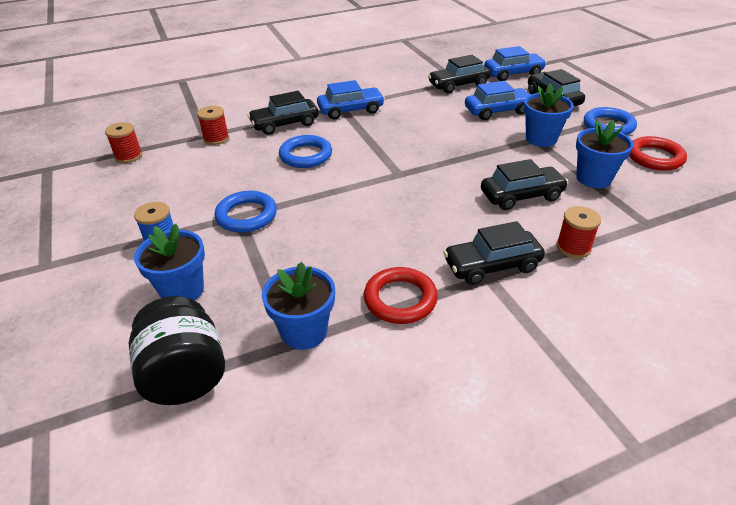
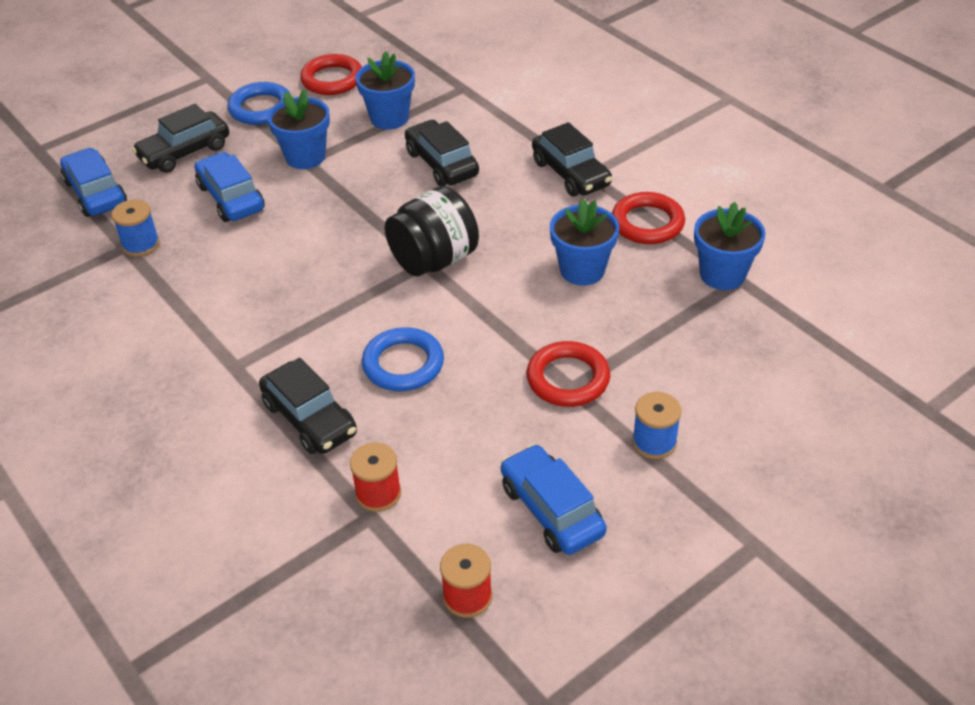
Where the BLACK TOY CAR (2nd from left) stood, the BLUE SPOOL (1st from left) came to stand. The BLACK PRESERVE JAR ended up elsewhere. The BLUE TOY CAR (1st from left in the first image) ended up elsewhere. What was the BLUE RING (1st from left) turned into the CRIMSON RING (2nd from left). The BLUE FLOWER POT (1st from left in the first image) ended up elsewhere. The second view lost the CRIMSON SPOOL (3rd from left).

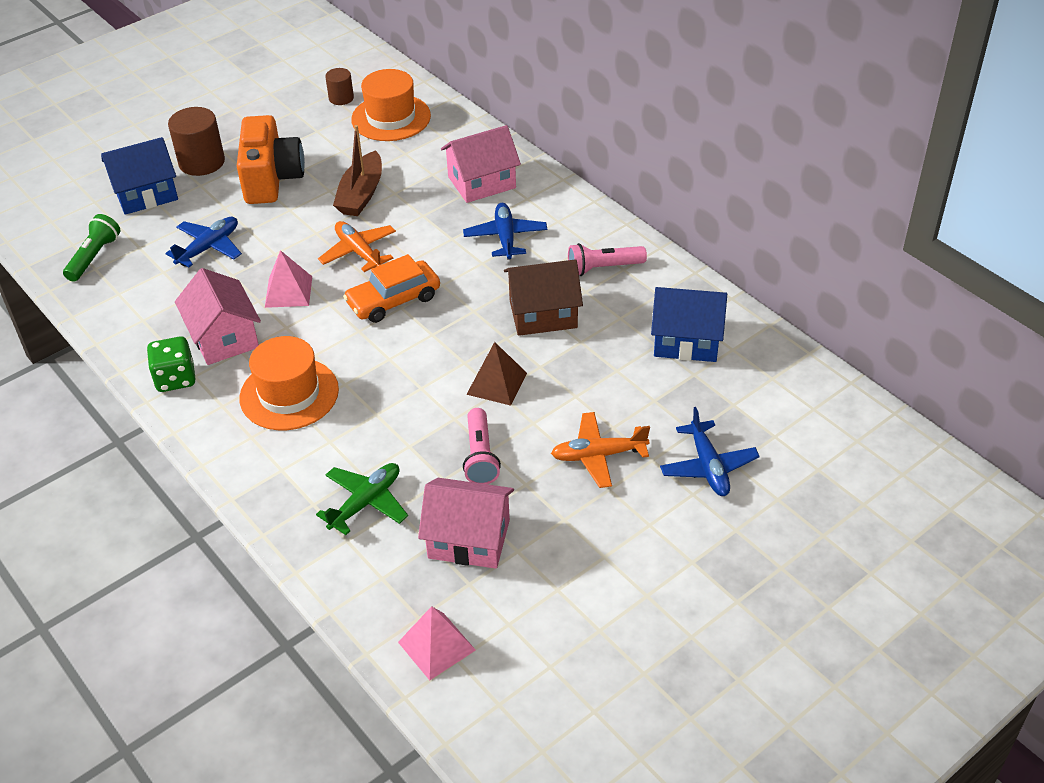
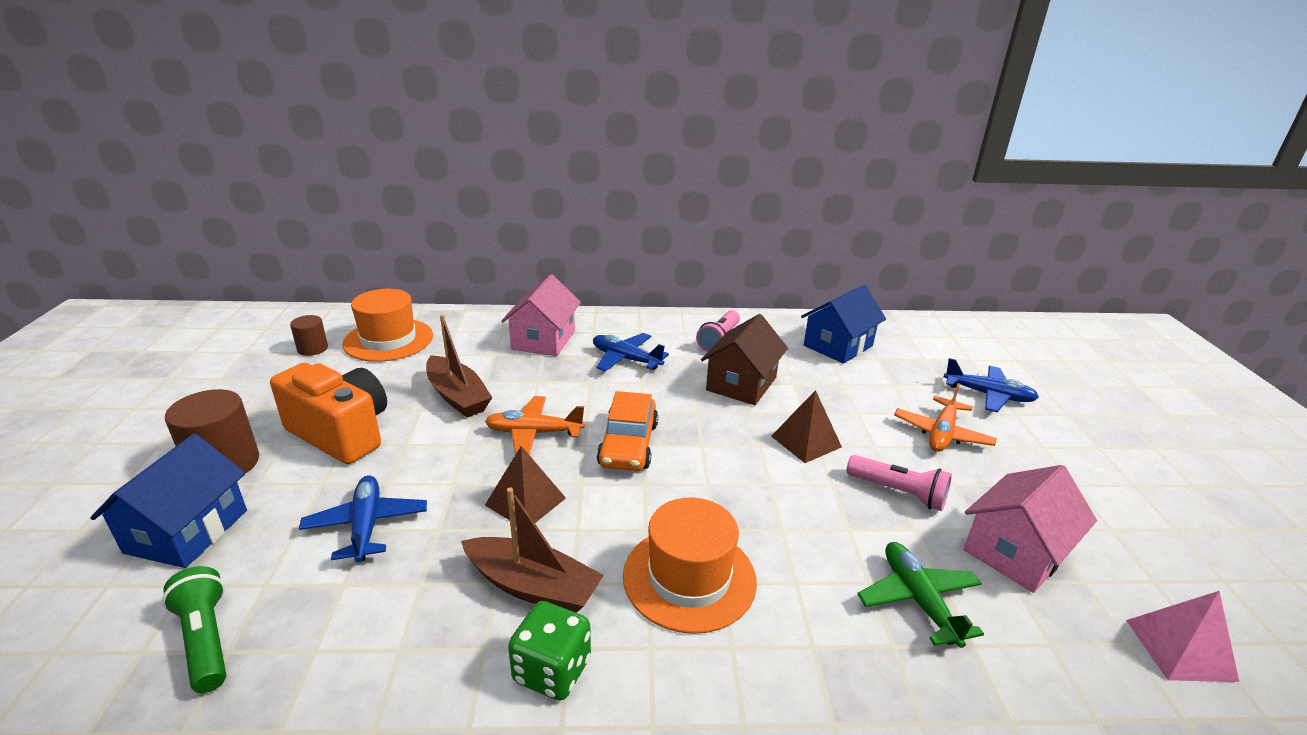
Where the ROSY COTTAGE (1st from left) stood, the RUSSET SAILBOAT (2nd from left) came to stand. What was the ROSY SOLID PYRAMID (1st from left) turned into the RUSSET SOLID PYRAMID (1st from left).

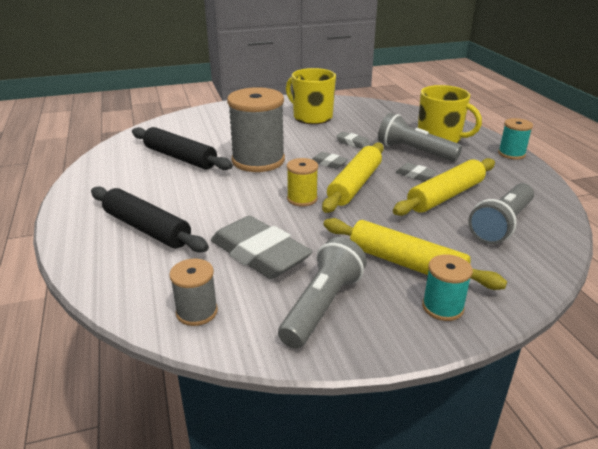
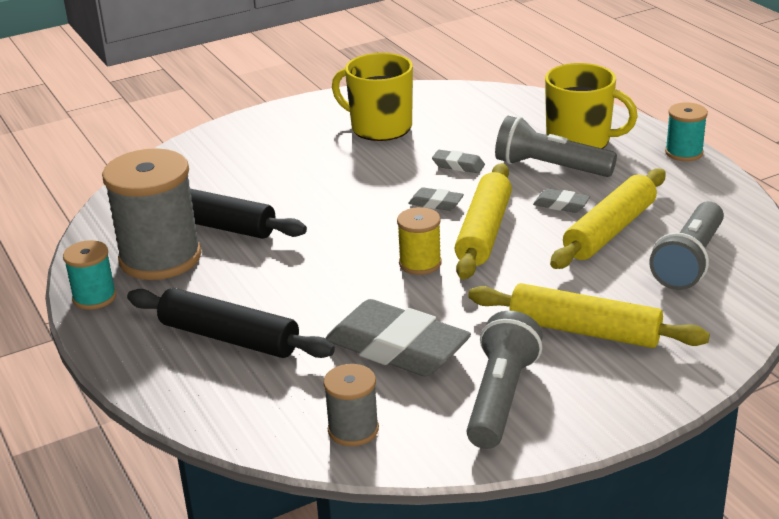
The TURQUOISE SPOOL (1st from left) ended up elsewhere. The ASH-GREY SPOOL (2nd from left in the first image) ended up elsewhere.

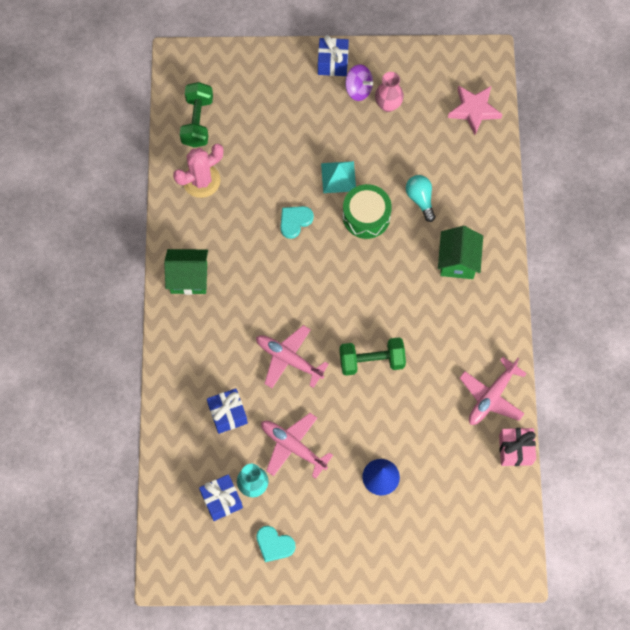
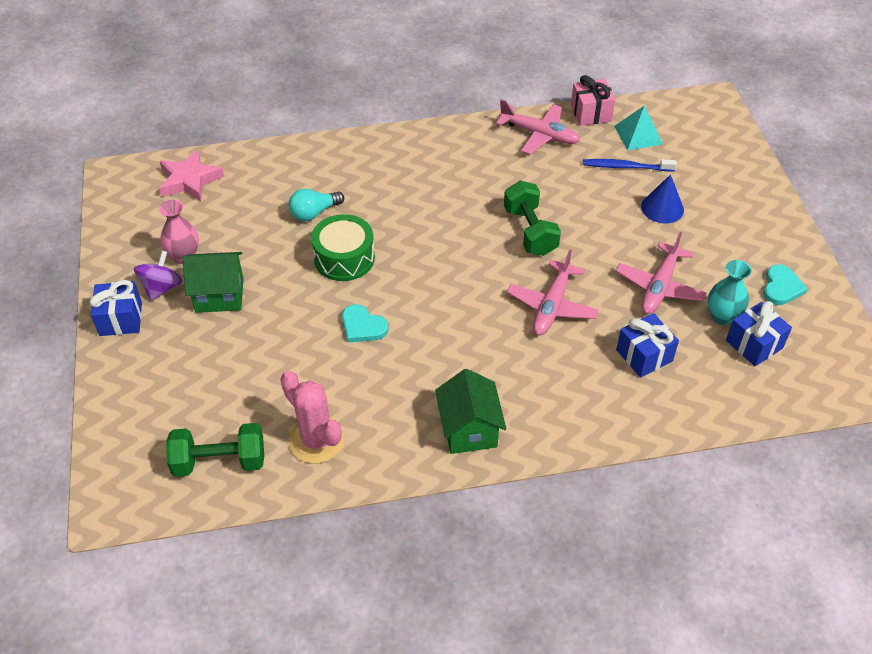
The LEAF-GREEN COTTAGE (2nd from left in the first image) ended up elsewhere. The second view gained the BLUE TOOTHBRUSH. The TURQUOISE SOLID PYRAMID ended up elsewhere.

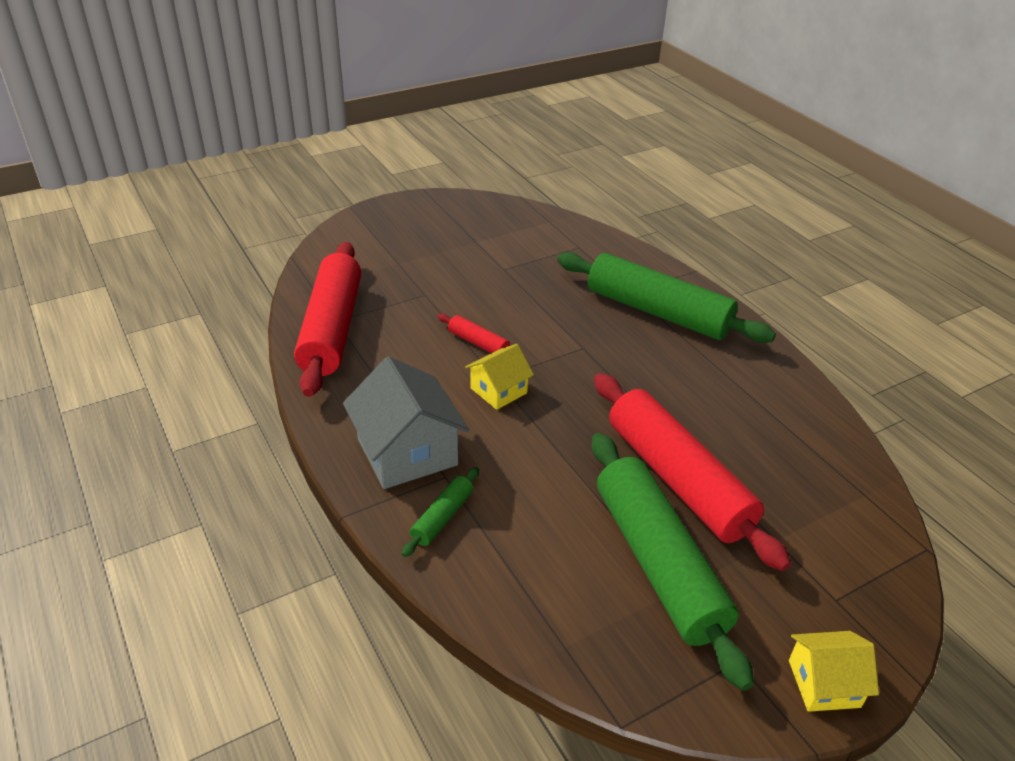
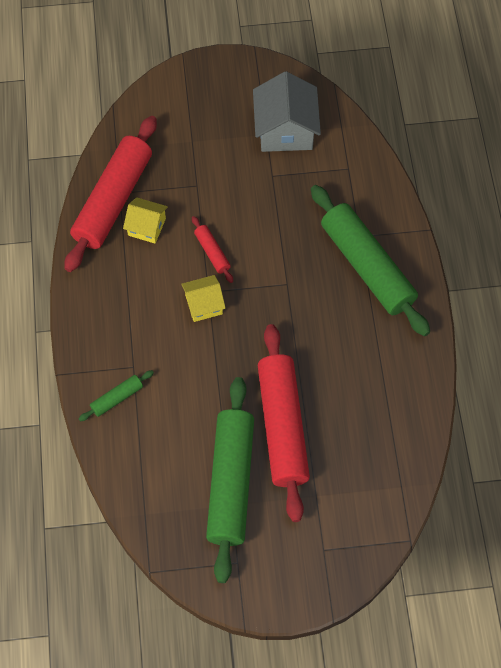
The BRIGHT YELLOW COTTAGE (2nd from left in the first image) ended up elsewhere. The ASH-GREY COTTAGE ended up elsewhere.

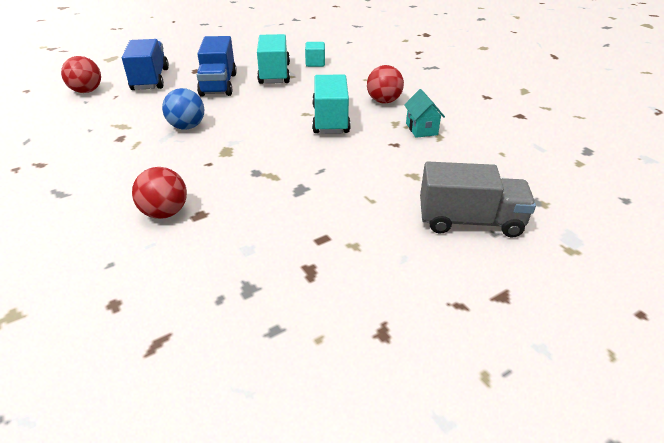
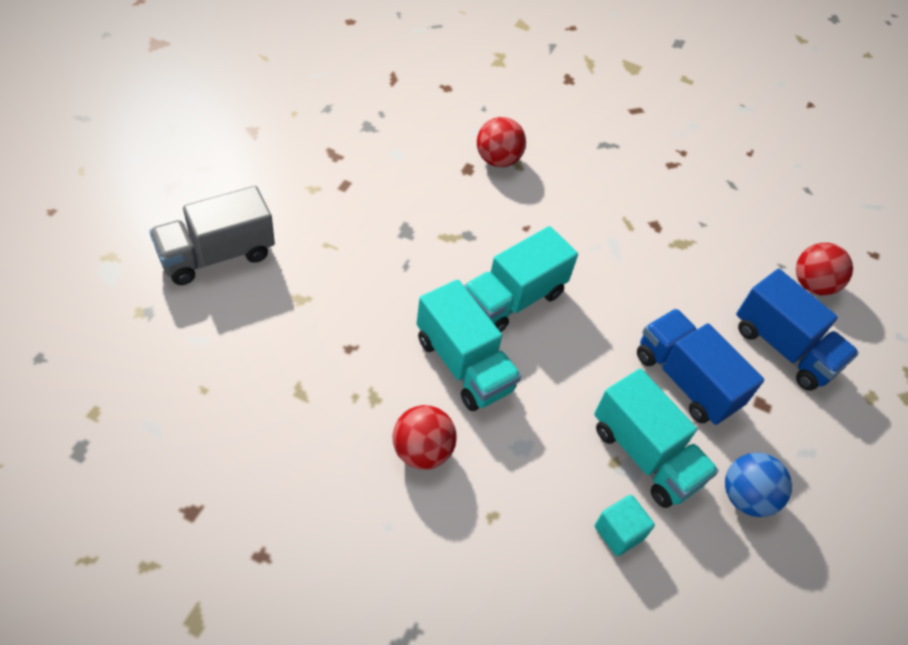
The second view gained the TURQUOISE LORRY (2nd from left). The BLUE SPHERE ended up elsewhere. The second view lost the TURQUOISE COTTAGE.

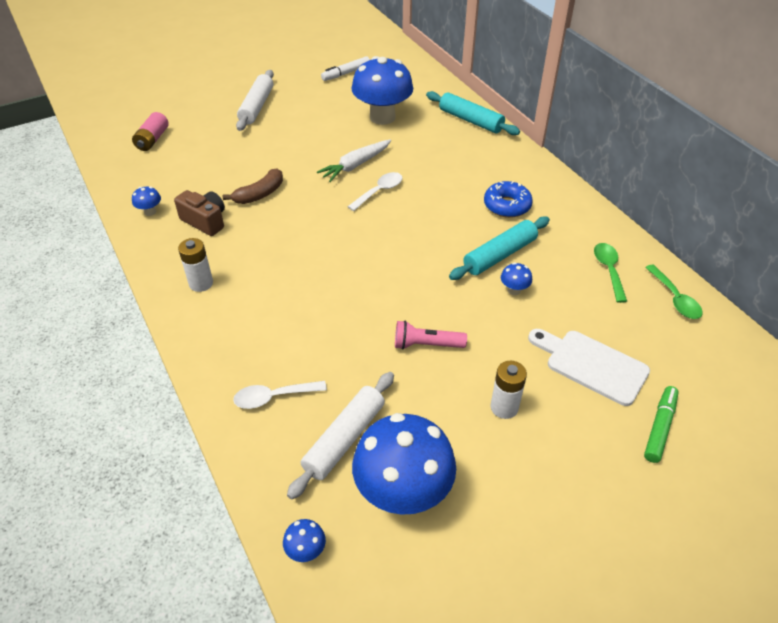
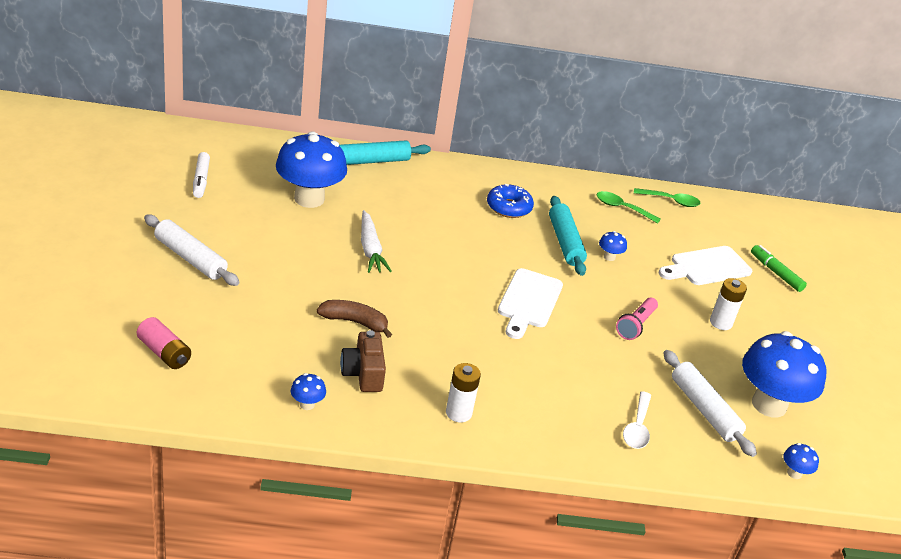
The RUSSET BANANA FRUIT ended up facing another way, 60 degrees counterclockwise from before. The RUSSET PHOTO CAMERA ended up facing another way, 75 degrees counterclockwise from before. The second view gained the PURE WHITE BREAD BOARD (1st from left). The second view lost the PURE WHITE SPOON (2nd from left).

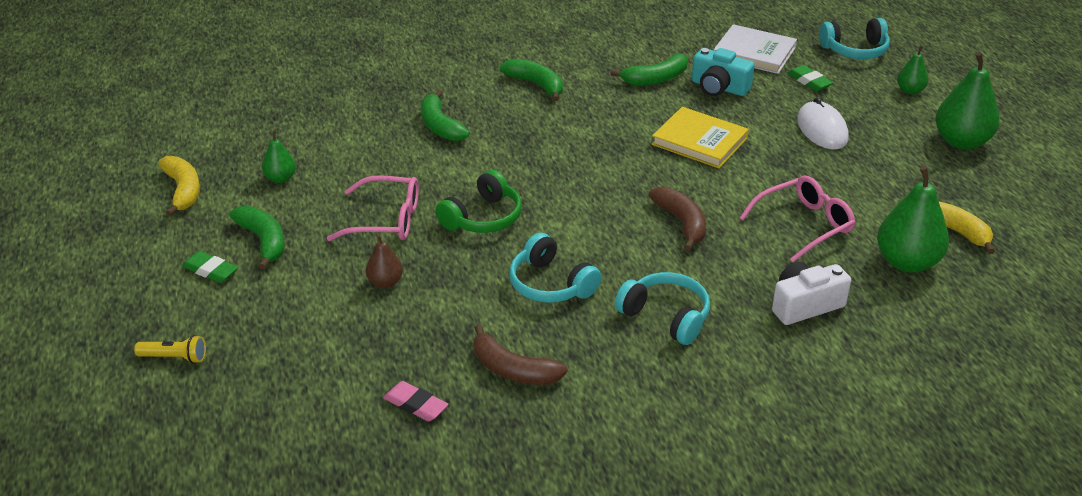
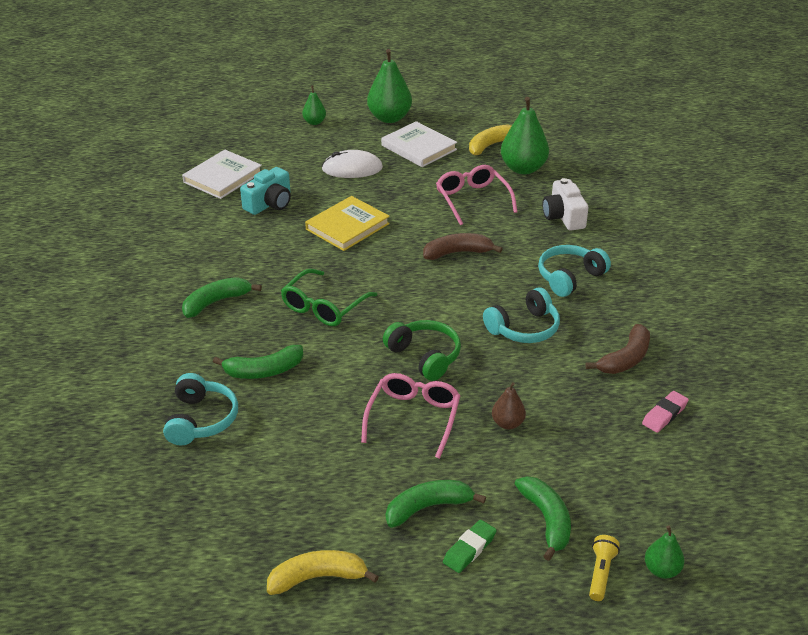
The TURQUOISE OVER-EAR HEADPHONES (3rd from left in the first image) ended up elsewhere. The second view gained the LEAF-GREEN EYEGLASSES. The second view gained the PURE WHITE HARDBACK (2nd from left). The LEAF-GREEN BANANA FRUIT (4th from left) ended up elsewhere. The LEAF-GREEN PEAR FRUIT (1st from left in the first image) ended up elsewhere. The second view lost the LEAF-GREEN PENCIL ERASER (2nd from left).

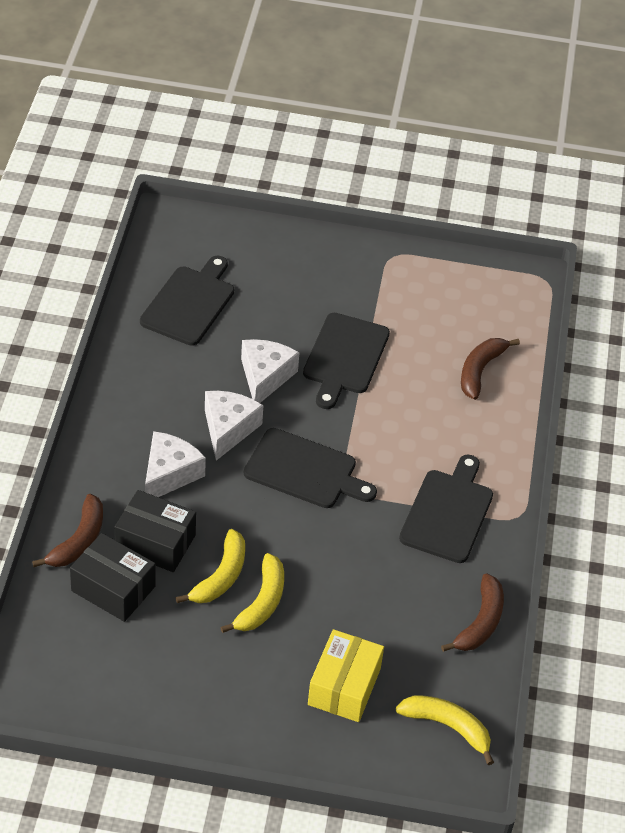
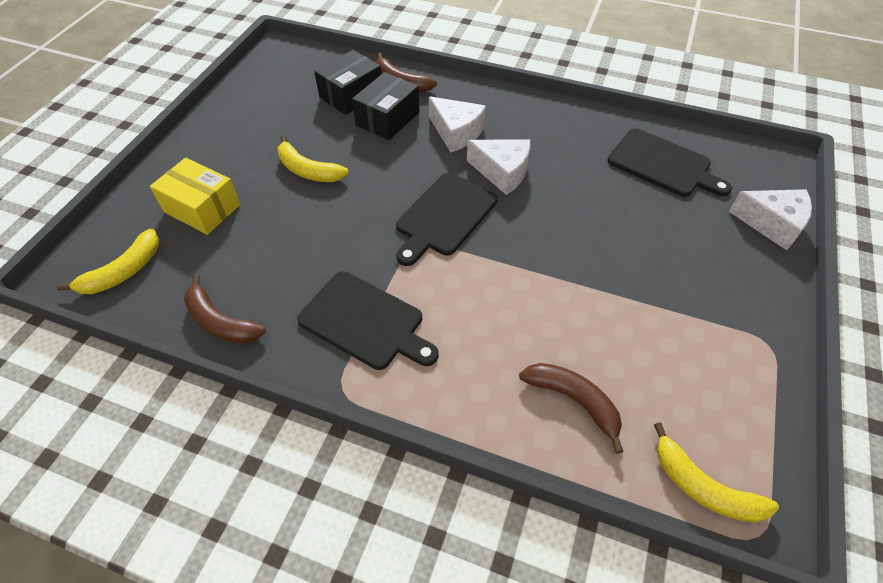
The BRIGHT YELLOW BANANA FRUIT (1st from left in the first image) ended up elsewhere. The PURE WHITE CHEESE (3rd from left) ended up elsewhere. The second view lost the BLACK BREAD BOARD (3rd from left).

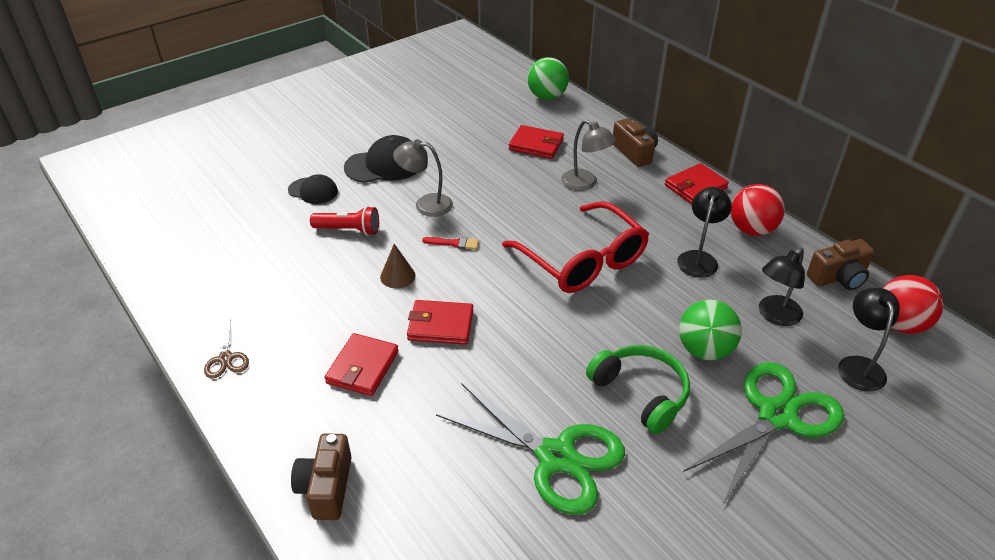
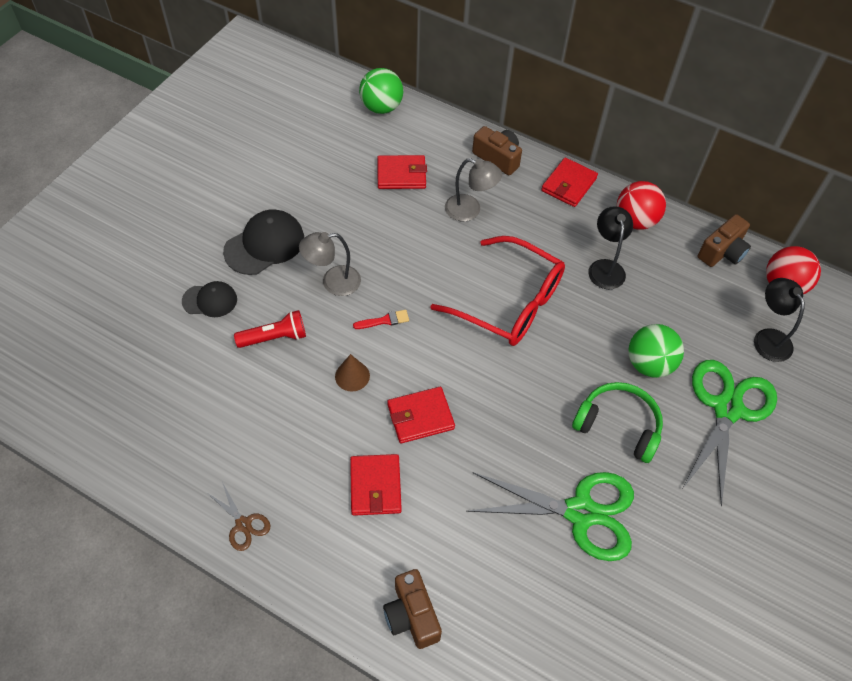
The second view lost the BLACK READING LAMP (2nd from left).

